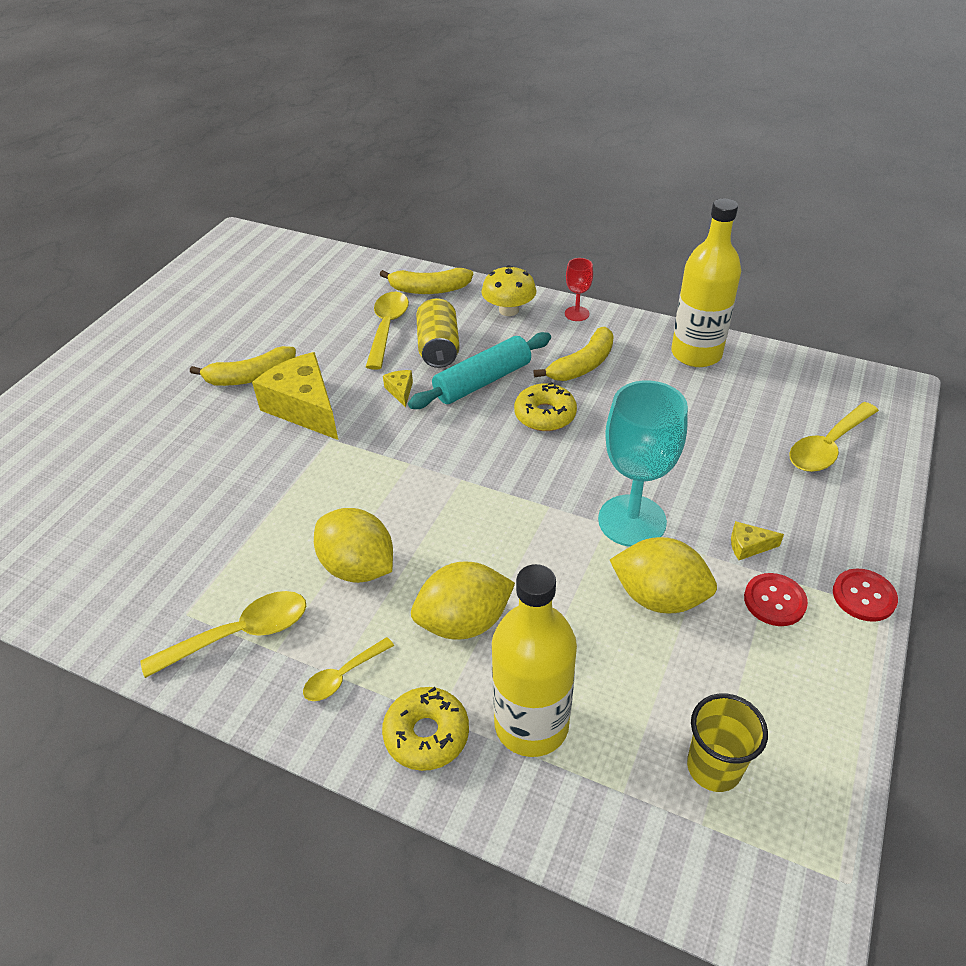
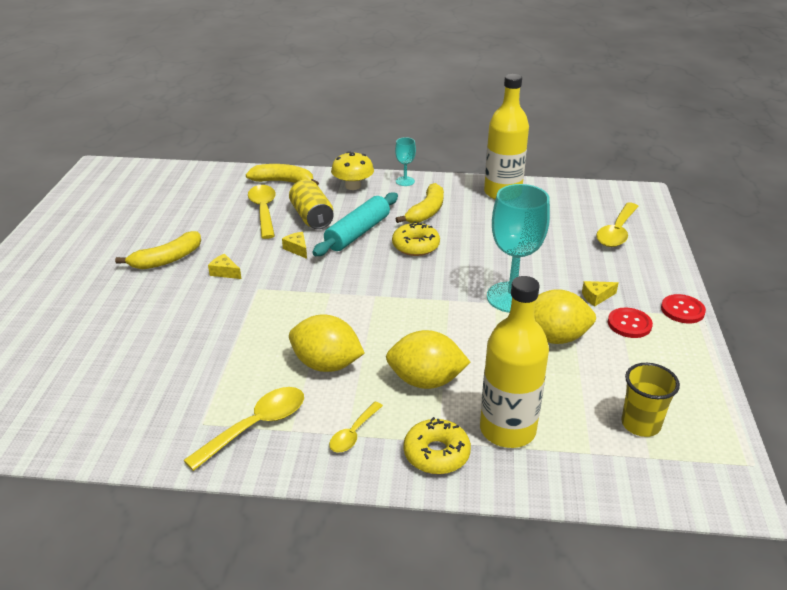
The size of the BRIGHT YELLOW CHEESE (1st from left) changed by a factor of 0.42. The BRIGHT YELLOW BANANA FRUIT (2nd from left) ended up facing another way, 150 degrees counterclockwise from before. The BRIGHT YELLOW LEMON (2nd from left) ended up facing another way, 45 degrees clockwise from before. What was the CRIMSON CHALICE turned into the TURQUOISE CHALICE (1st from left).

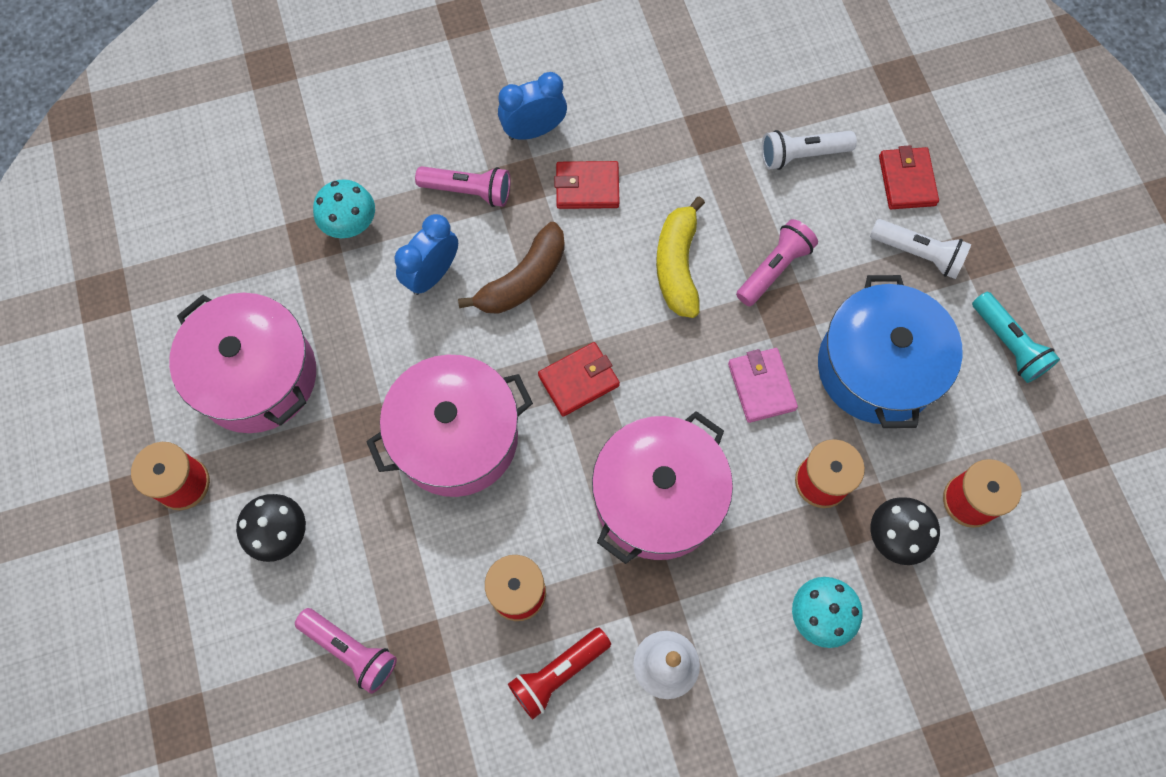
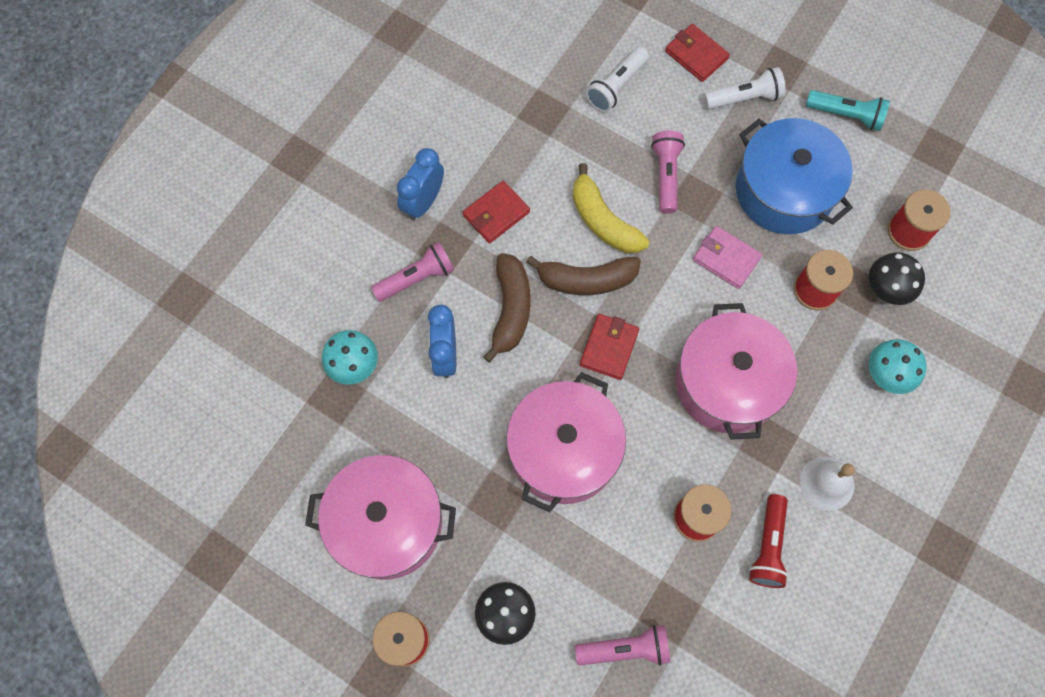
The second view gained the RUSSET BANANA FRUIT (2nd from left).

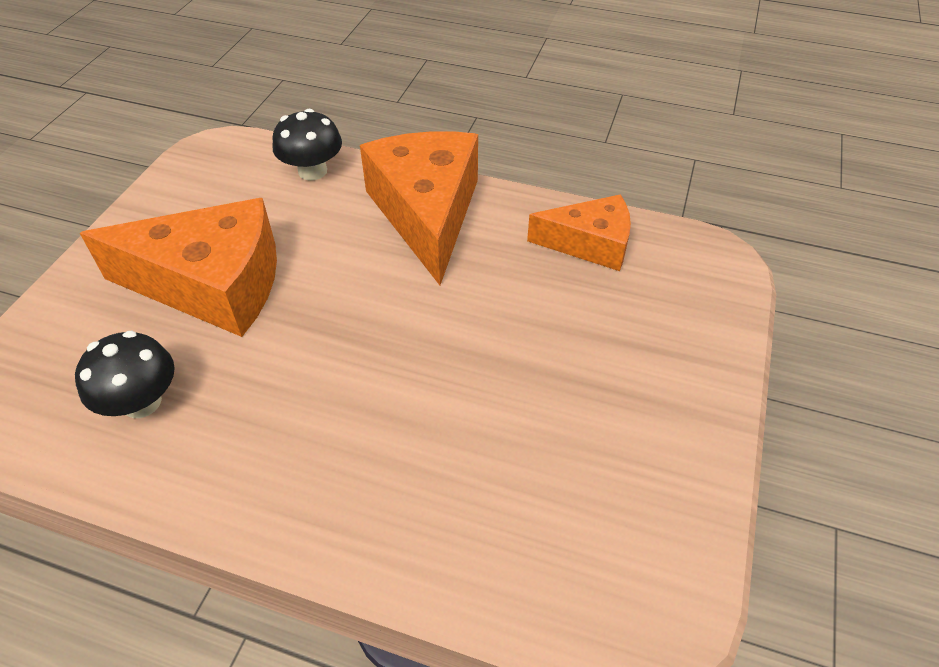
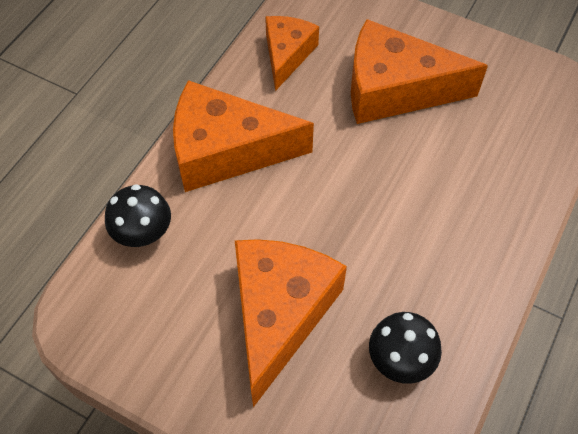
The second view gained the BRIGHT ORANGE CHEESE (4th from left).

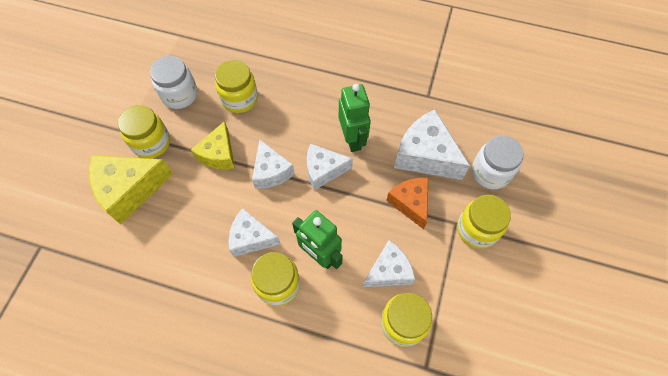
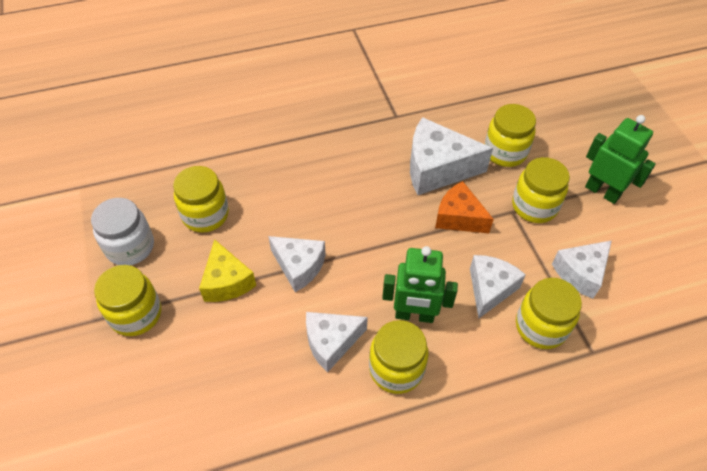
What was the PURE WHITE PRESERVE JAR (2nd from left) turned into the BRIGHT YELLOW PRESERVE JAR (4th from left). The PURE WHITE CHEESE (3rd from left in the first image) ended up elsewhere. The LEAF-GREEN ROBOT (2nd from left) ended up elsewhere. The second view lost the BRIGHT YELLOW CHEESE (1st from left).

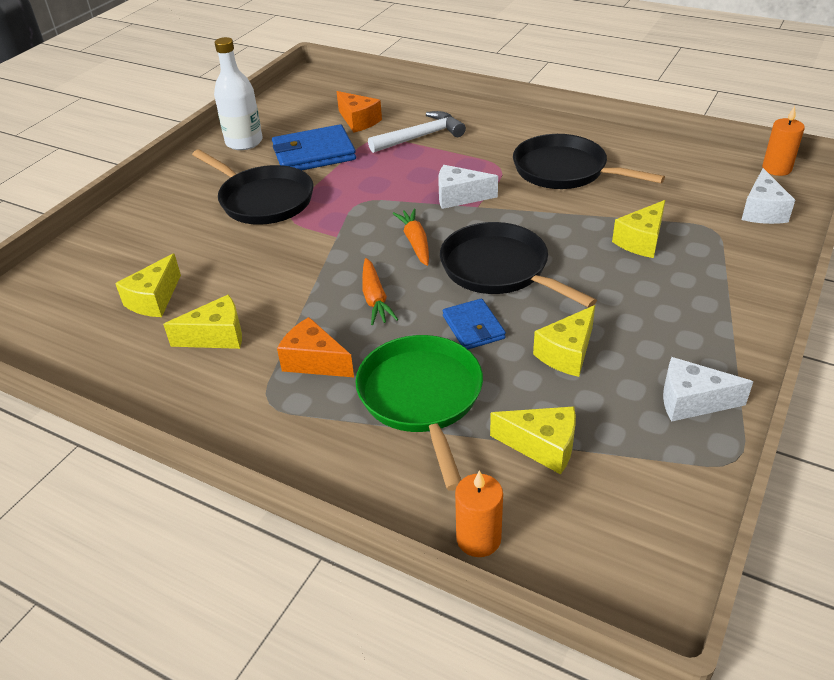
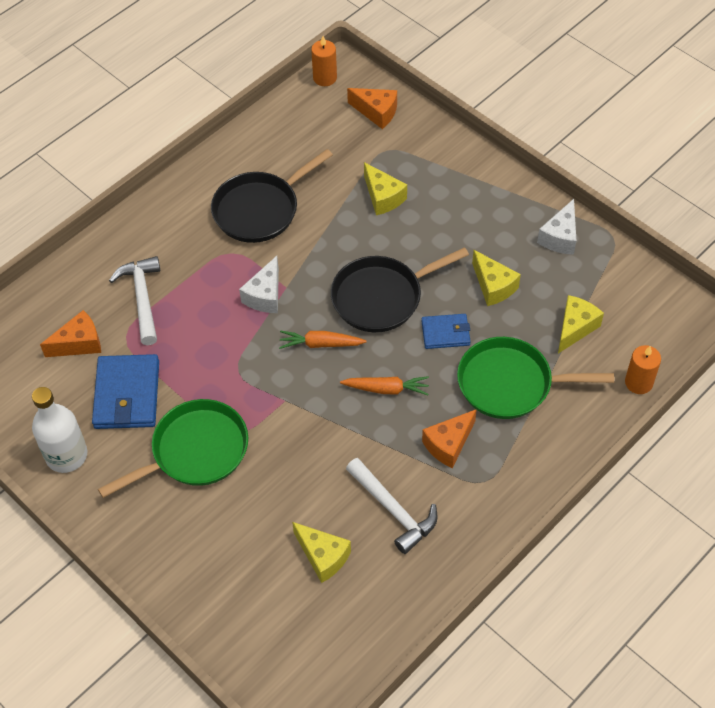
What was the BLACK FRYING PAN (1st from left) turned into the LEAF-GREEN FRYING PAN (1st from left). Where the BRIGHT YELLOW CHEESE (2nd from left) stood, the PURE WHITE CARPENTER'S HAMMER (2nd from left) came to stand. What was the PURE WHITE CHEESE (3rd from left) turned into the BRIGHT ORANGE CHEESE (2nd from left).

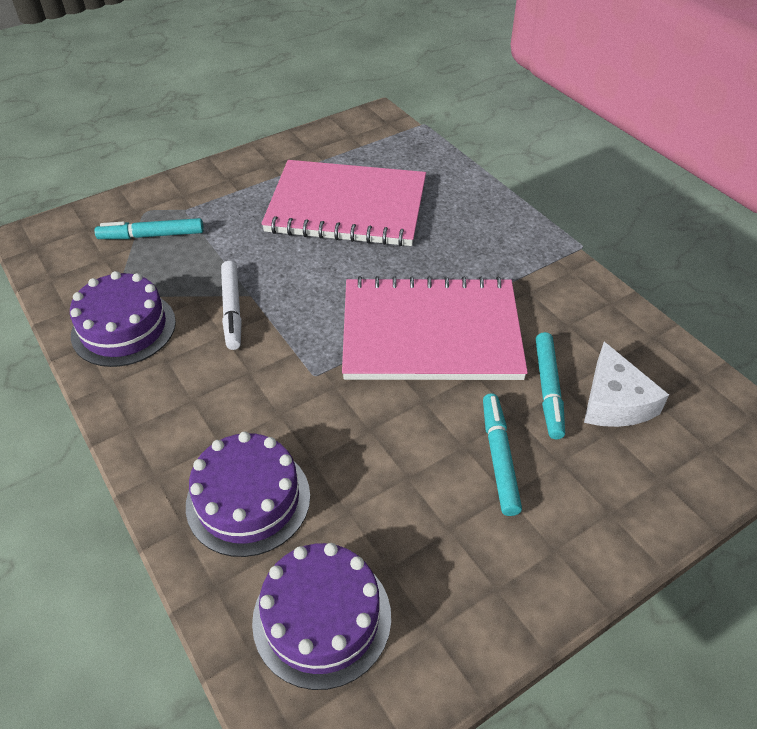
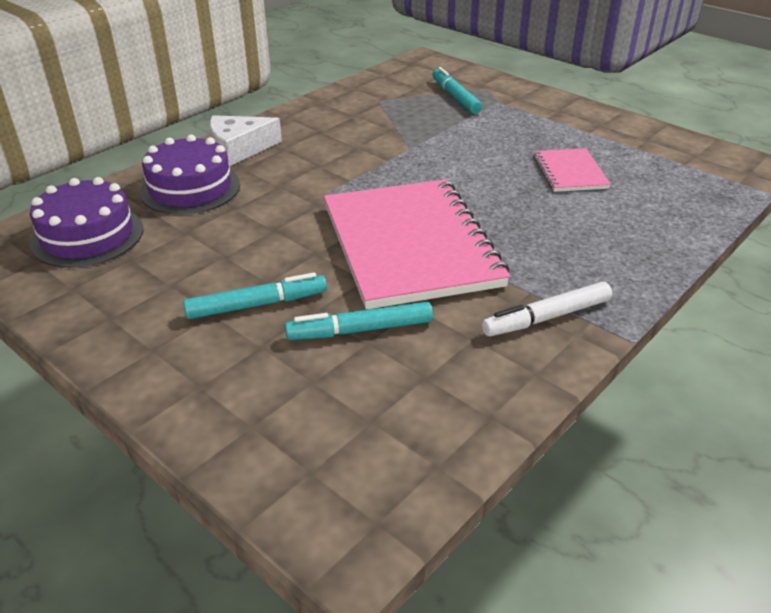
The PURE WHITE CHEESE ended up elsewhere. The PURE WHITE MARKER ended up elsewhere. The size of the ROSY EXERCISE BOOK (1st from left in the first image) changed by a factor of 0.47. The second view lost the ROYAL PURPLE GATEAU (1st from left).

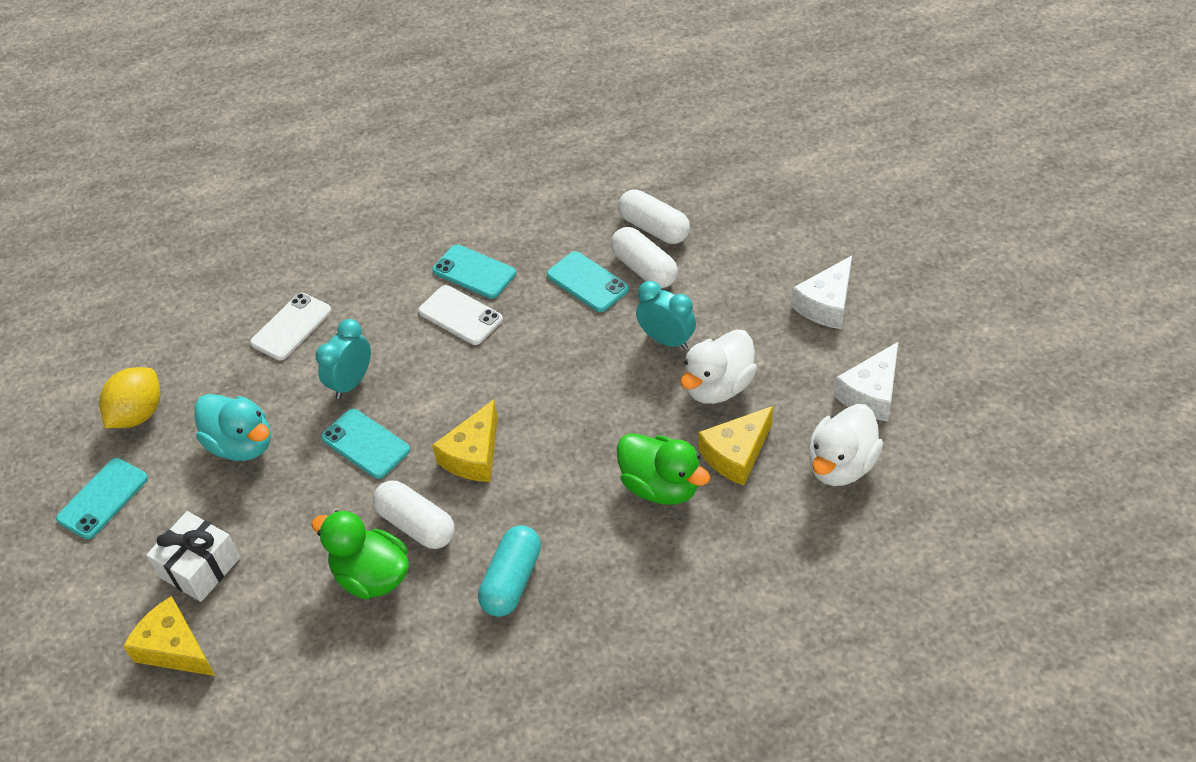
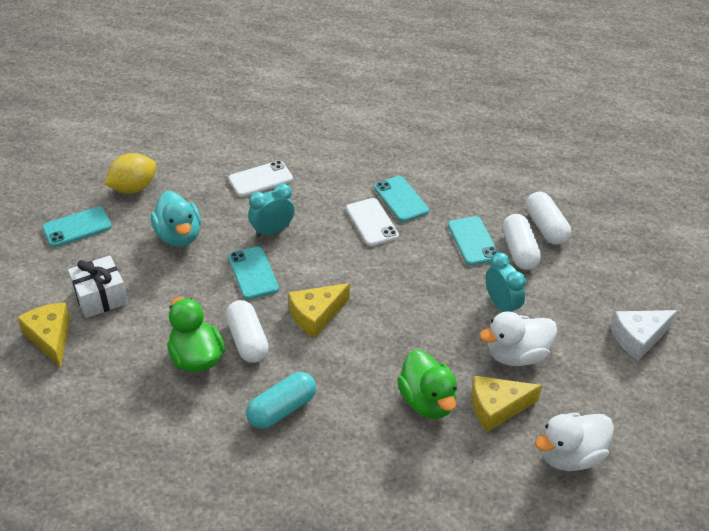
The second view lost the PURE WHITE CHEESE (2nd from left).

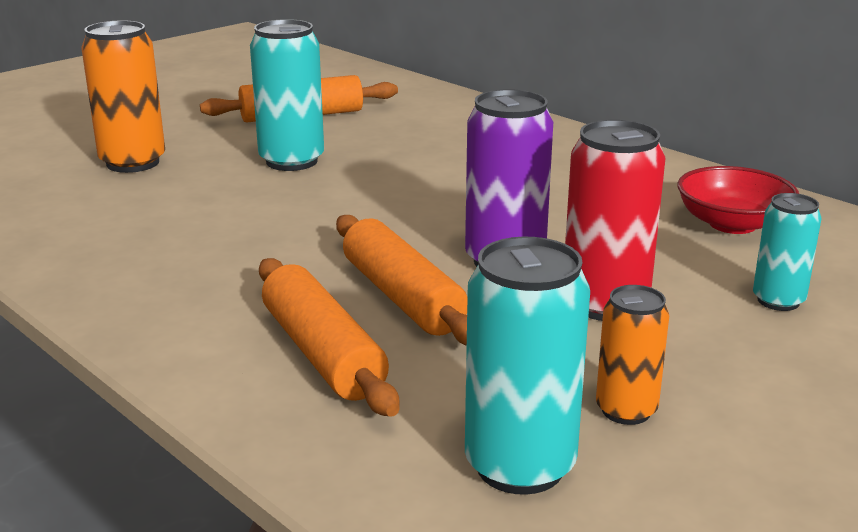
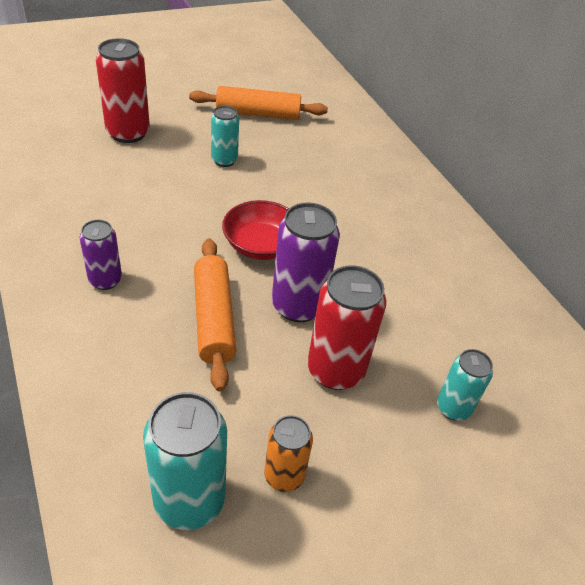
The second view gained the ROYAL PURPLE TIN (1st from left). What was the BRIGHT ORANGE TIN (1st from left) turned into the CRIMSON TIN (1st from left). The size of the TURQUOISE TIN (1st from left in the first image) changed by a factor of 0.60. The CRIMSON DEEP DISH ended up elsewhere. The second view lost the BRIGHT ORANGE DOUGH ROLLER (2nd from left).

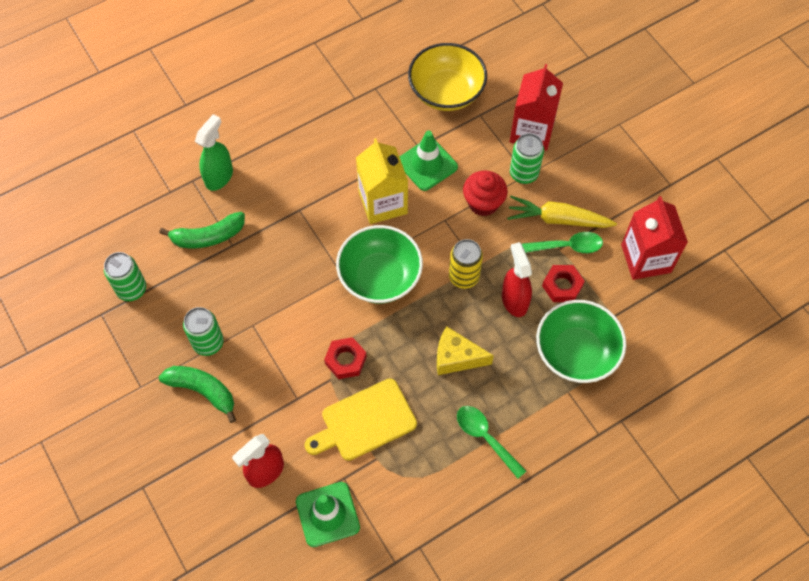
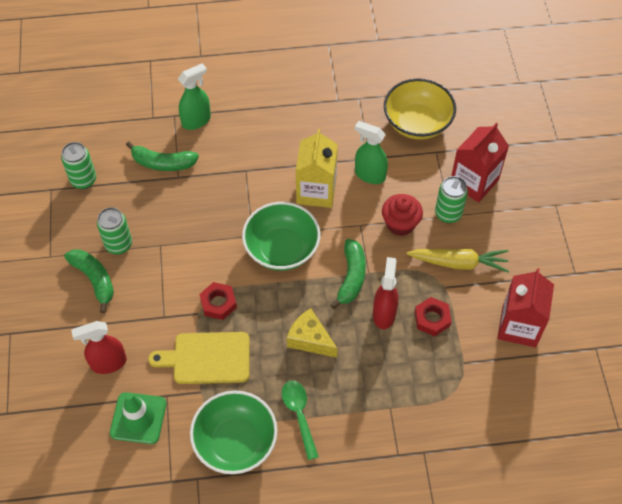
The LEAF-GREEN DEEP DISH (2nd from left in the first image) ended up elsewhere. Where the BRIGHT YELLOW TIN stood, the LEAF-GREEN BANANA FRUIT (3rd from left) came to stand. Where the LEAF-GREEN TRAFFIC CONE (2nd from left) stood, the LEAF-GREEN SPRAY BOTTLE (2nd from left) came to stand. The BRIGHT YELLOW TOY CARROT ended up facing another way, 150 degrees clockwise from before. The second view lost the LEAF-GREEN SPOON (2nd from left).

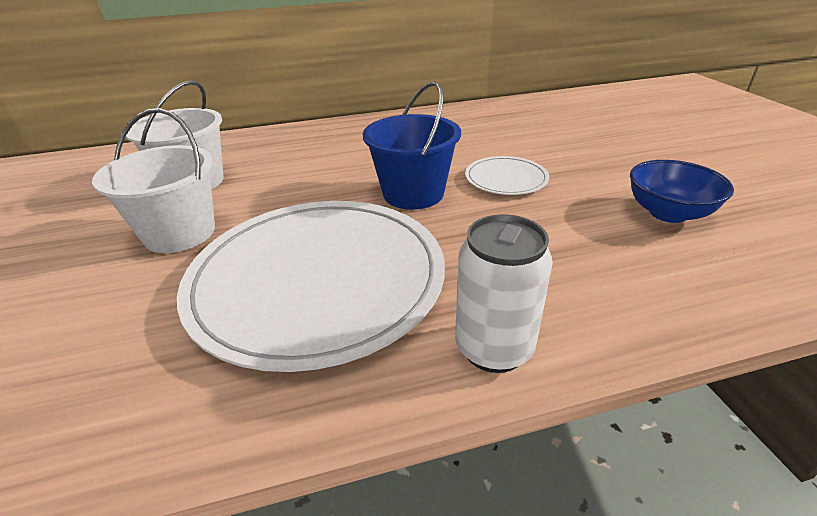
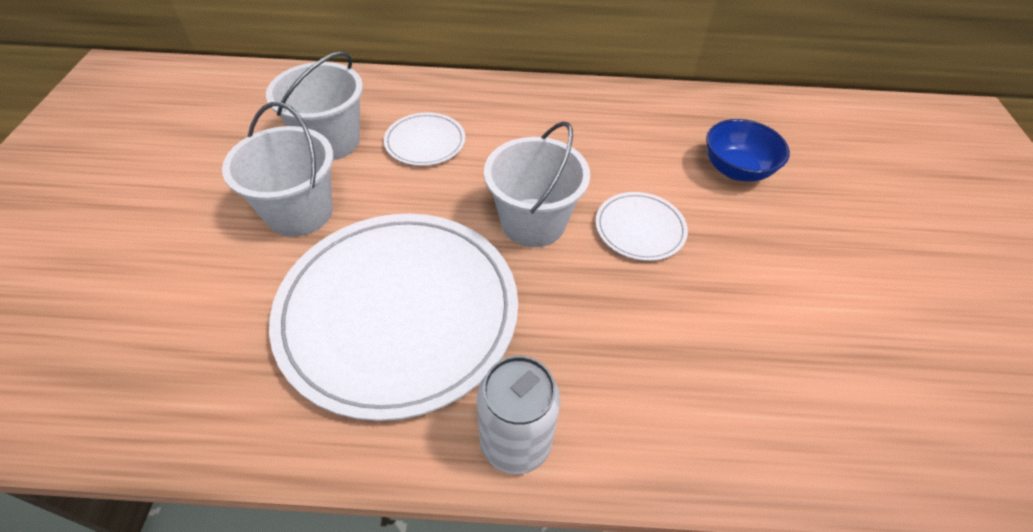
The second view gained the PURE WHITE PLATE (2nd from left). What was the BLUE BUCKET turned into the PURE WHITE BUCKET (3rd from left). The BLUE DEEP DISH ended up elsewhere.

